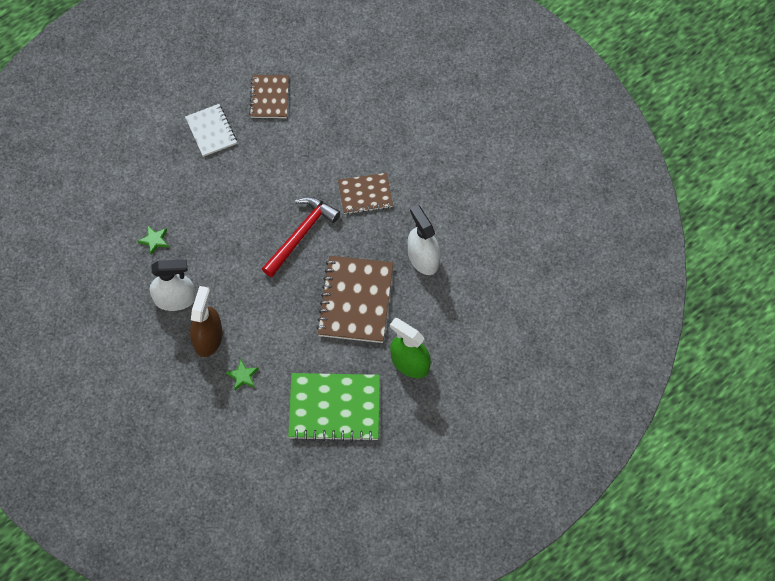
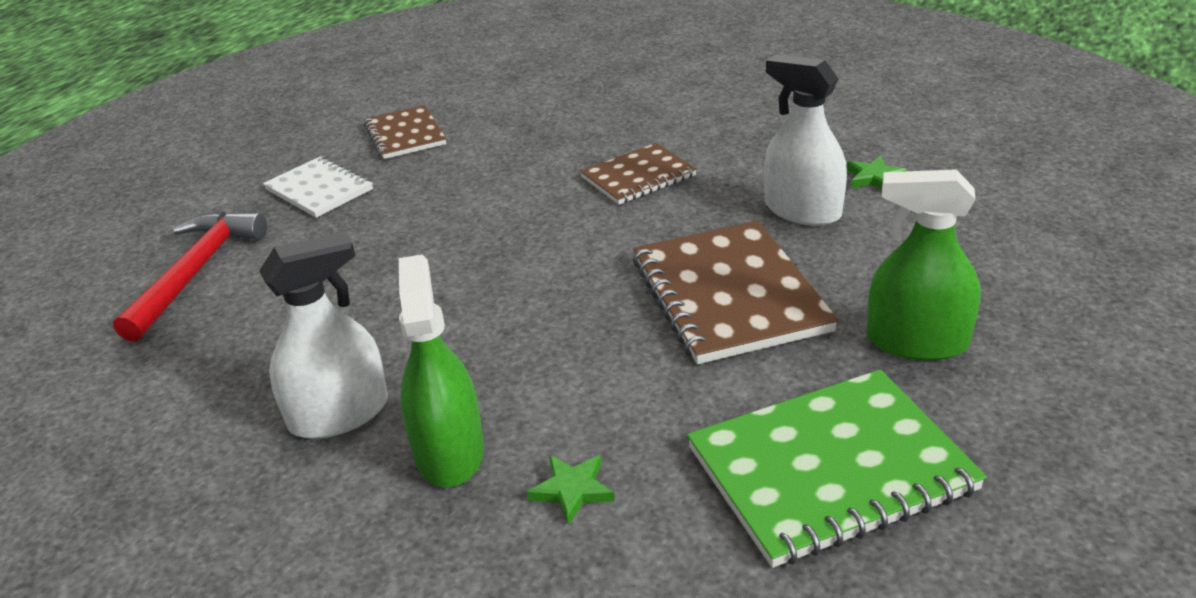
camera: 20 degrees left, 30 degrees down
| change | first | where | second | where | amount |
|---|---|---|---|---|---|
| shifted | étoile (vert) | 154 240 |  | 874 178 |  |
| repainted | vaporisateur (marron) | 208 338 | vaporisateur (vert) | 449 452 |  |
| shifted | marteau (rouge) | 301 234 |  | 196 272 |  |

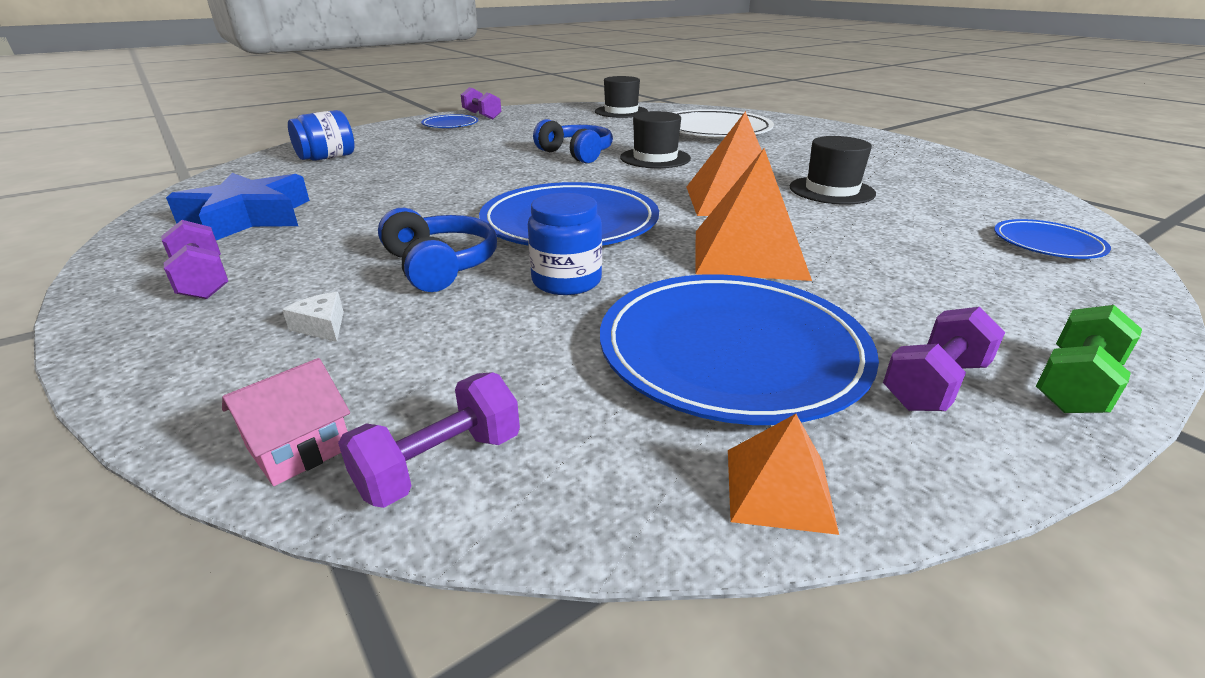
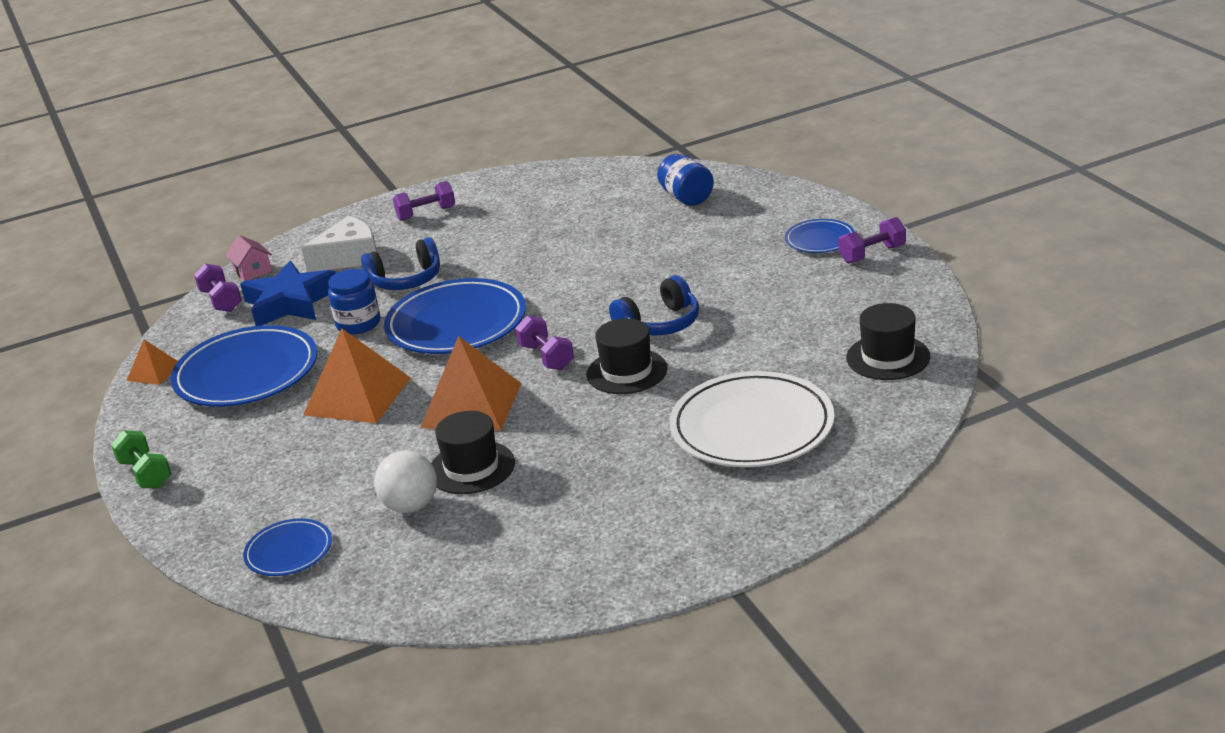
camera: 105 degrees right, 0 degrees up
| change | first | where | second | where | amount |
|---|---|---|---|---|---|
| shifted | étoile (bleu) | 248 217 |  | 290 303 |  |
| scaled | fromage (blanc) | 322 326 |  | 349 257 | x2.24 |
| shifted | haltère (violet) | 934 384 |  | 546 357 |  |
| new |  |  | balle (blanc) | 411 506 |  |

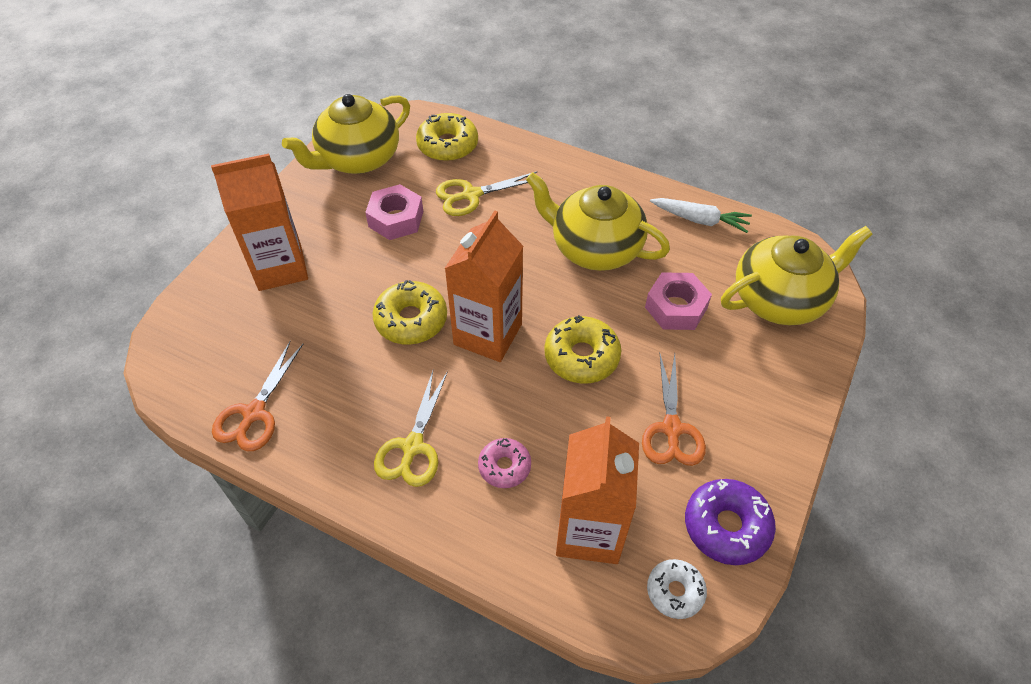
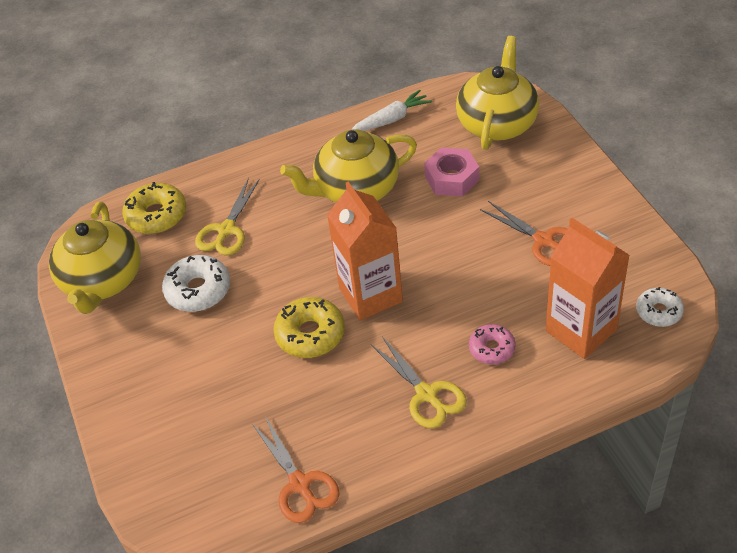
camera: 45 degrees left, 5 degrees down
| change | first | where | second | where | amount |
|---|---|---|---|---|---|
| gone | brique de lait (orange) | 280 267 |  |  |  |
| swapped | écrou (rose) | 396 219 | beignet (blanc) | 198 290 |  |
| gone | beignet (jaune) | 581 356 |  |  |  |
| gone | beignet (violet) | 726 526 |  |  |  |

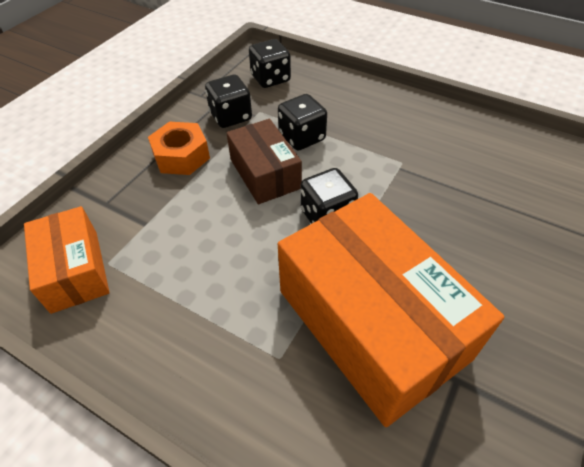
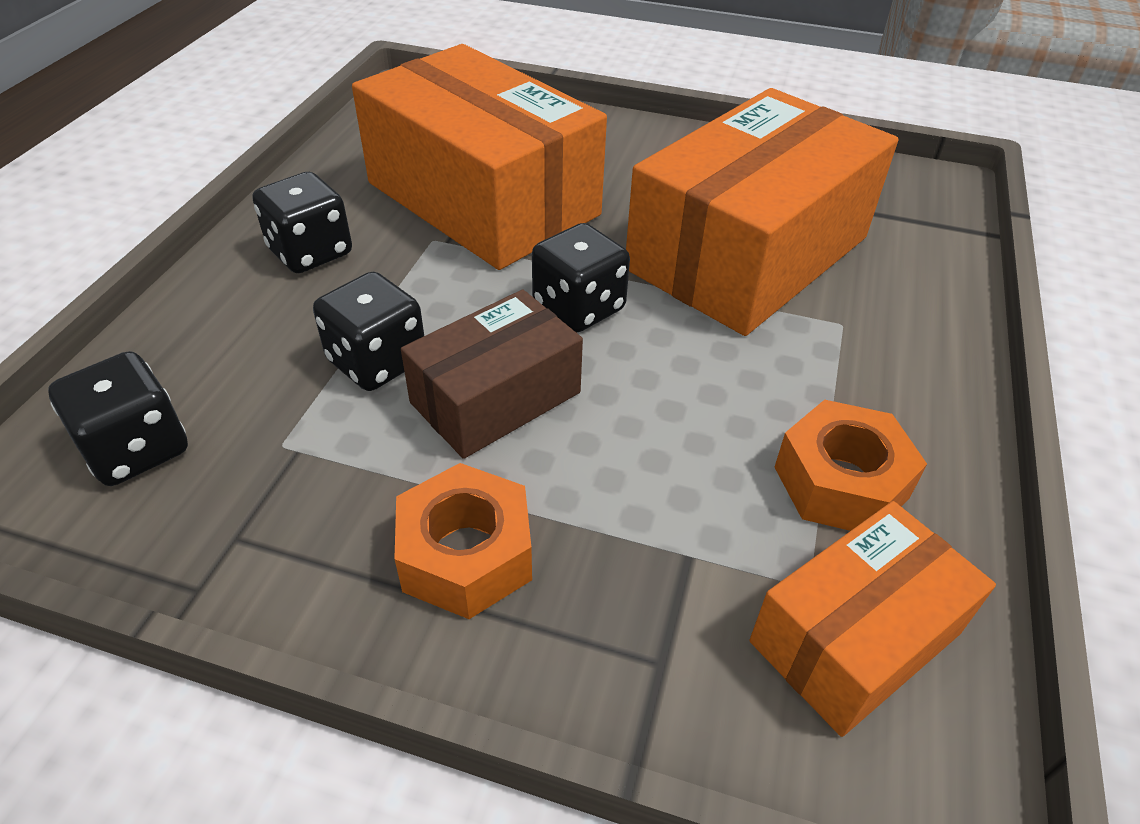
camera: 105 degrees left, 5 degrees down
| change | first | where | second | where | amount |
|---|---|---|---|---|---|
| shifted | dé (noir) | 231 116 |  | 310 252 |  |
| new |  |  | boîte (orange) | 483 198 |  |
| new |  |  | écrou (orange) | 841 482 |  |

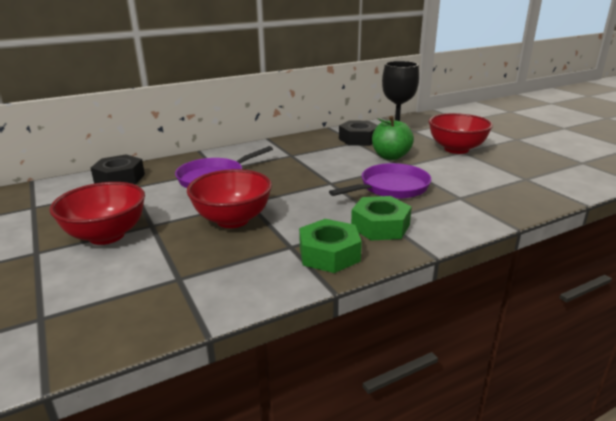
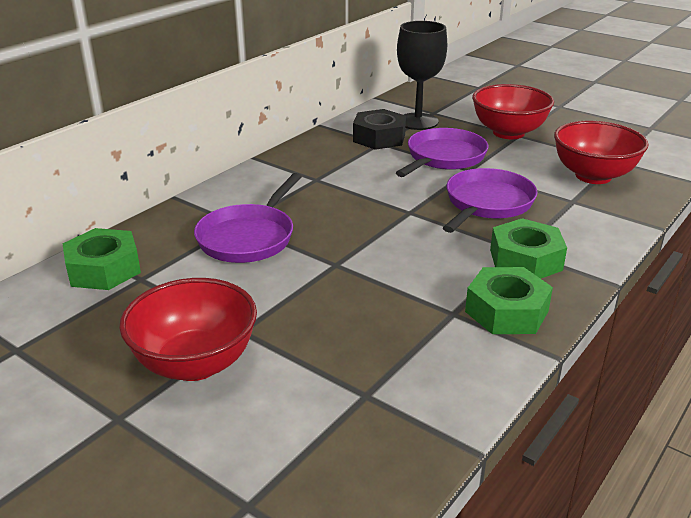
camera: 25 degrees left, 5 degrees up
| change | first | where | second | where | amount |
|---|---|---|---|---|---|
| repainted | écrou (noir) | 120 179 | écrou (vert) | 104 269 |  |
| shifted | bol (rouge) | 232 220 |  | 593 176 |  |
| swapped | pomme (vert) | 390 156 | poêle (violet) | 443 157 |  |

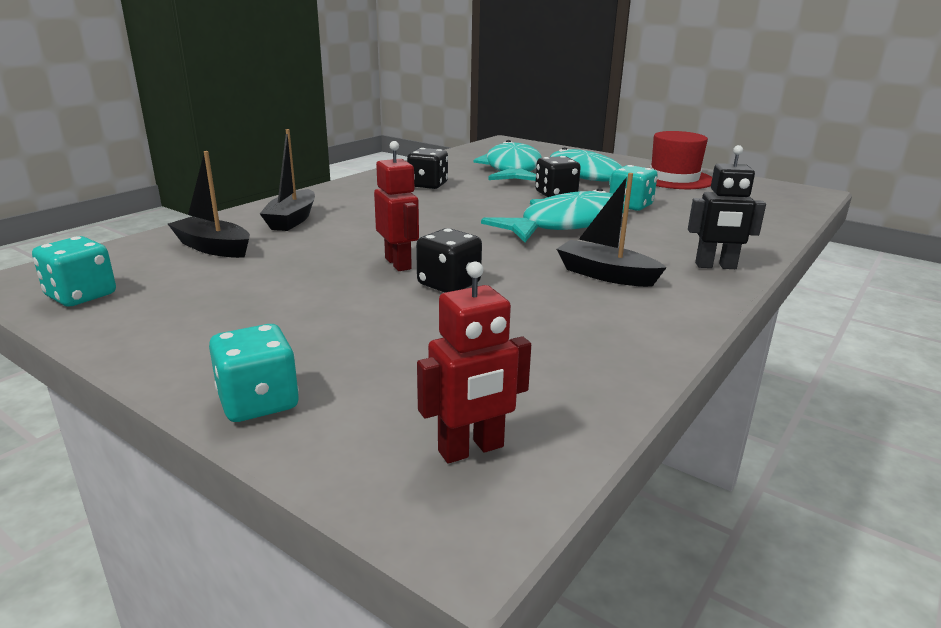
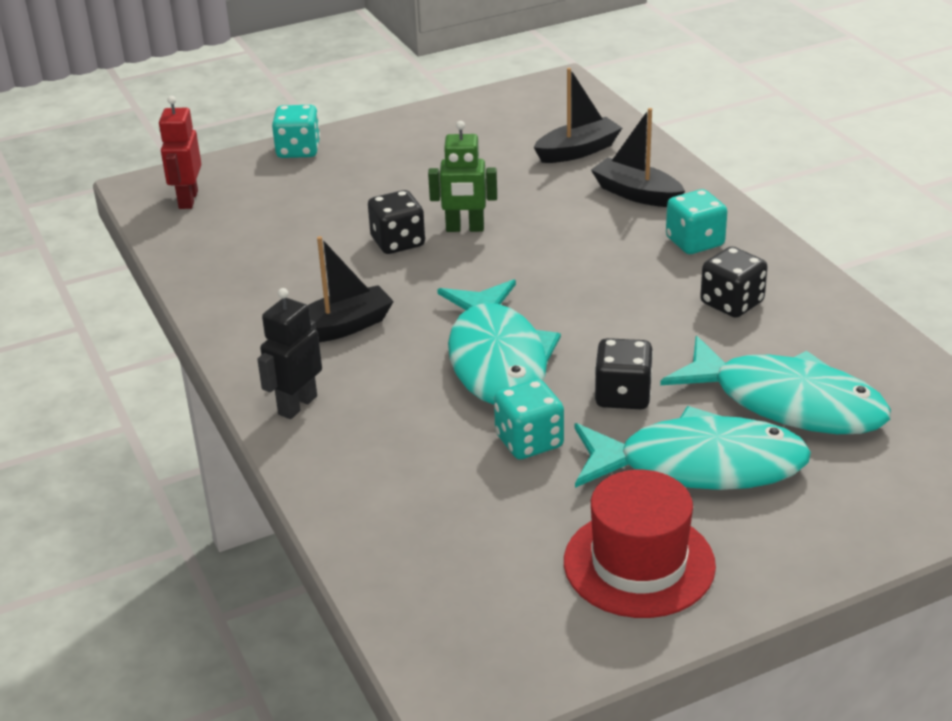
camera: 120 degrees right, 10 degrees up
| change | first | where | second | where | amount |
|---|---|---|---|---|---|
| shifted | dé (turquoise) | 81 296 |  | 695 242 |  |
| repainted | robot (rouge) | 398 264 | robot (vert) | 465 228 |  |

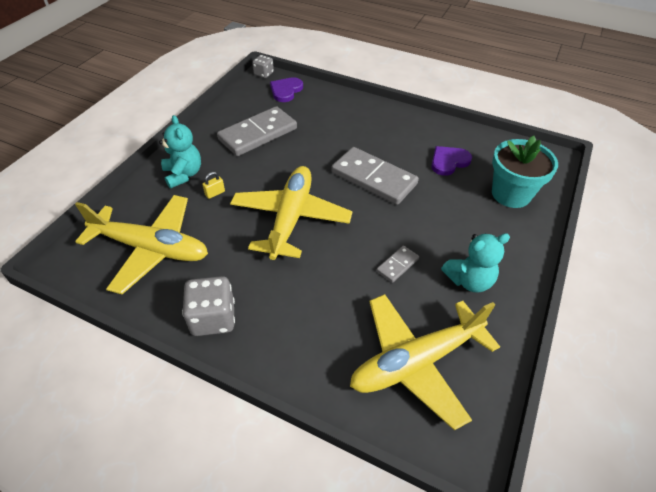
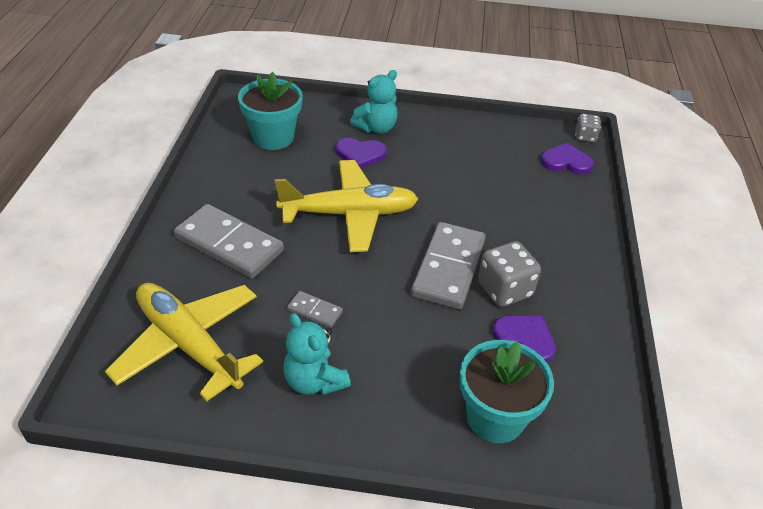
camera: 70 degrees right, 5 degrees down
| change | first | where | second | where | amount |
|---|---|---|---|---|---|
| swapped | avion (jaune) | 151 249 | pot de fleurs (turquoise) | 273 137 |  |
| shifted | dé (gris) | 213 318 |  | 504 289 |  |
| swapped | cadenas (jaune) | 215 193 | cœur (violet) | 360 154 |  |
| shifted | domino (gris) | 258 134 |  | 229 244 |  |

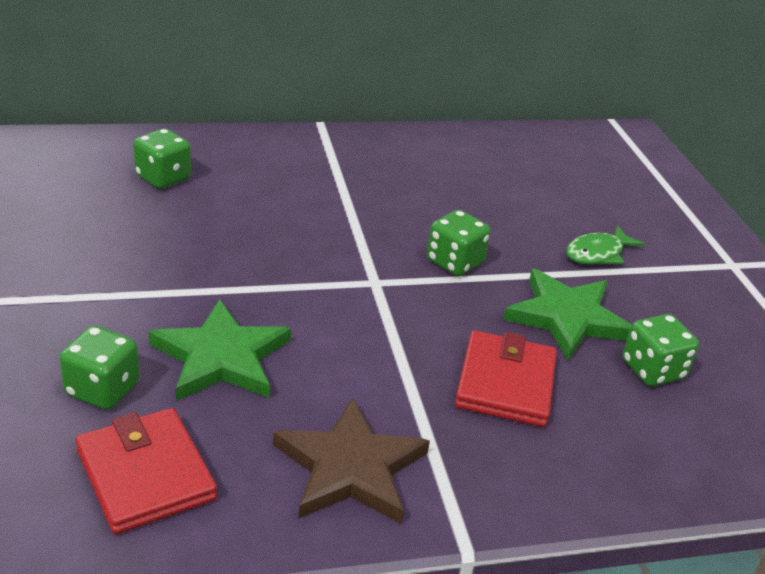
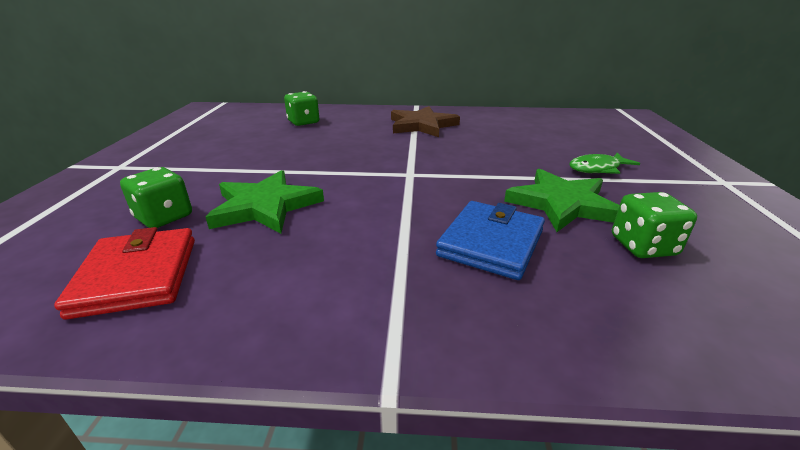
camera: 20 degrees right, 5 degrees down
| change | first | where | second | where | amount |
|---|---|---|---|---|---|
| shifted | étoile (marron) | 350 467 |  | 422 125 |  |
| gone | dé (vert) | 454 262 |  |  |  |
| repainted | portefeuille (rouge) | 505 383 | portefeuille (bleu) | 491 243 |  |

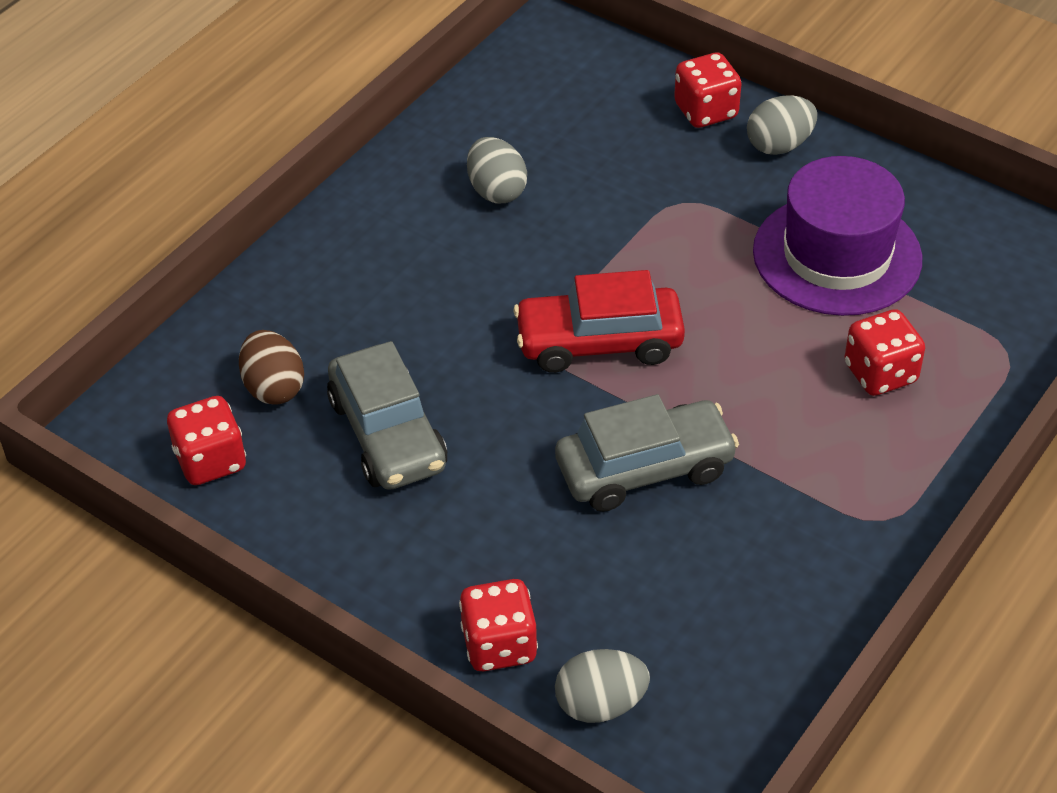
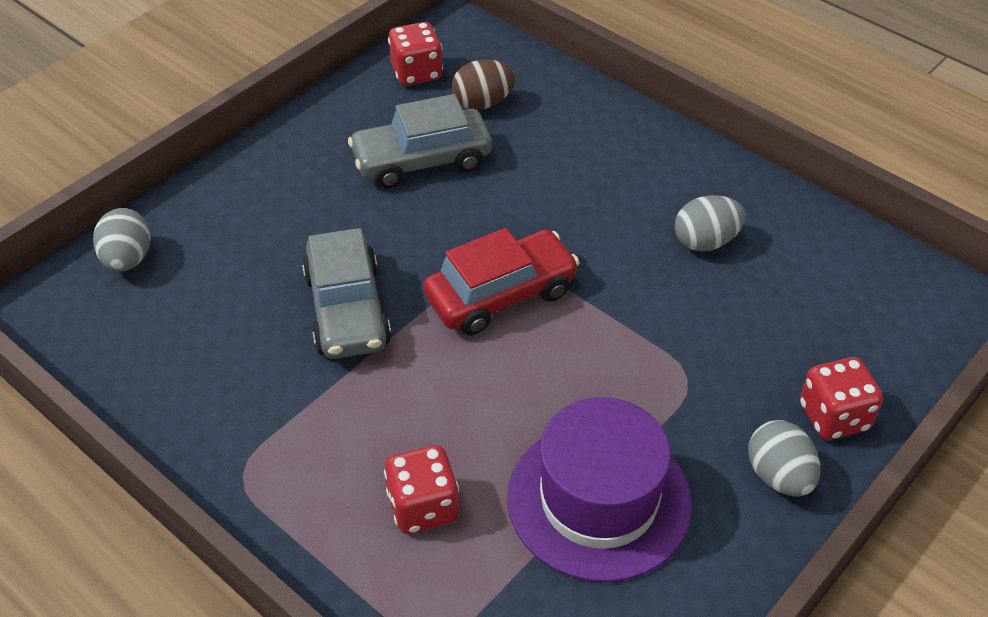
camera: 95 degrees right, 0 degrees up
| change | first | where | second | where | amount |
|---|---|---|---|---|---|
| gone | dé (rouge) | 499 645 |  |  |  |
| rotated | voiture (rouge) | 599 342 |  | 500 295 | 60 degrees clockwise |

